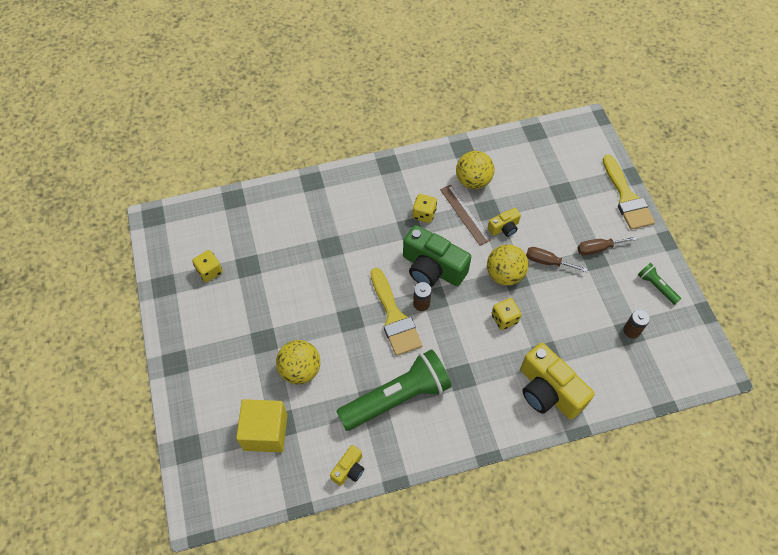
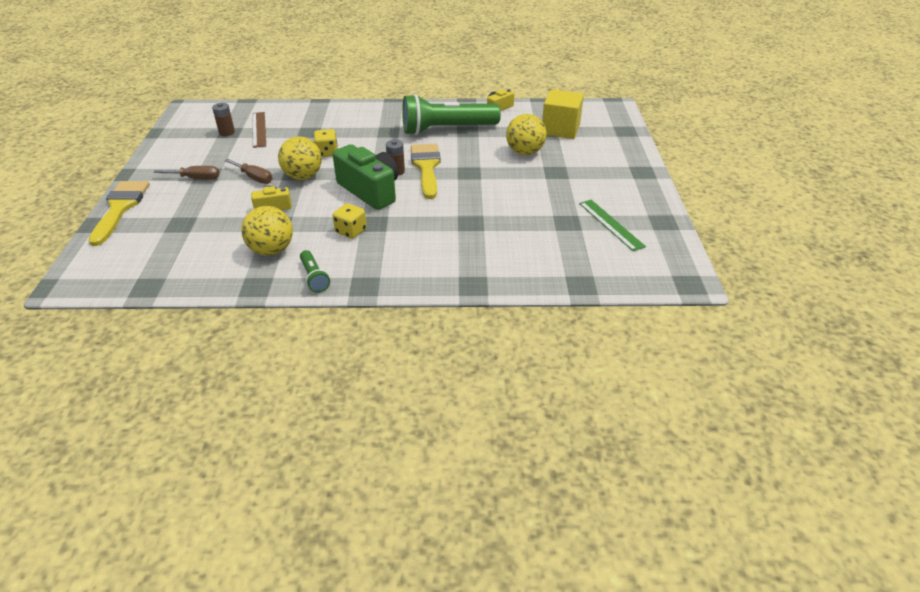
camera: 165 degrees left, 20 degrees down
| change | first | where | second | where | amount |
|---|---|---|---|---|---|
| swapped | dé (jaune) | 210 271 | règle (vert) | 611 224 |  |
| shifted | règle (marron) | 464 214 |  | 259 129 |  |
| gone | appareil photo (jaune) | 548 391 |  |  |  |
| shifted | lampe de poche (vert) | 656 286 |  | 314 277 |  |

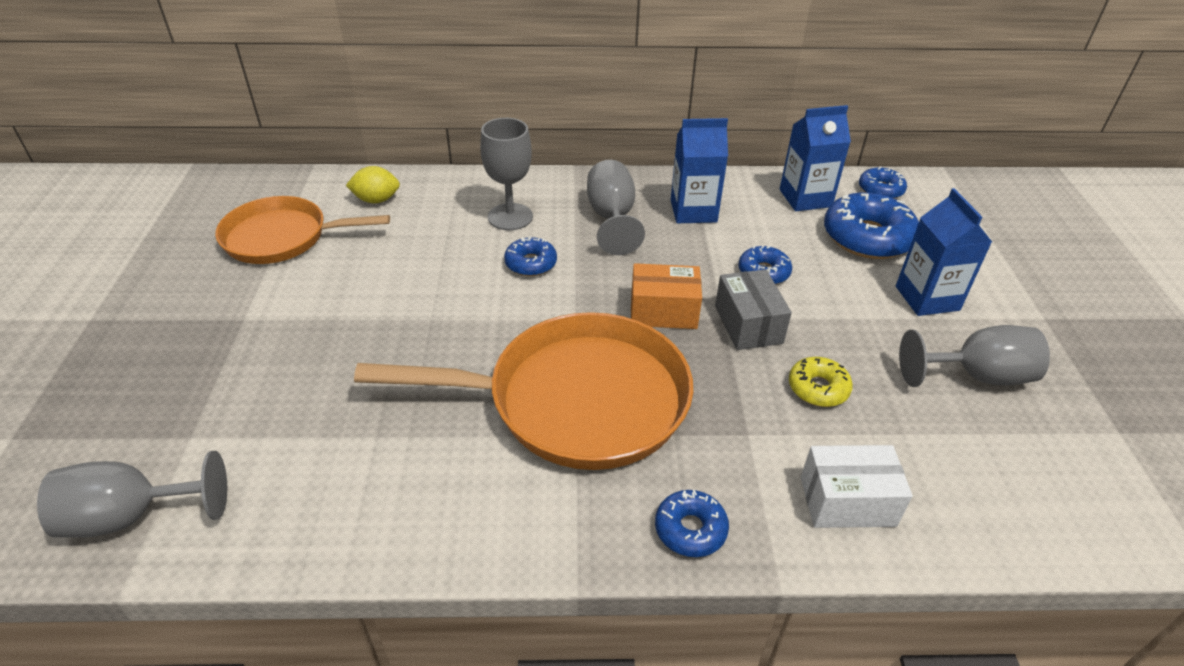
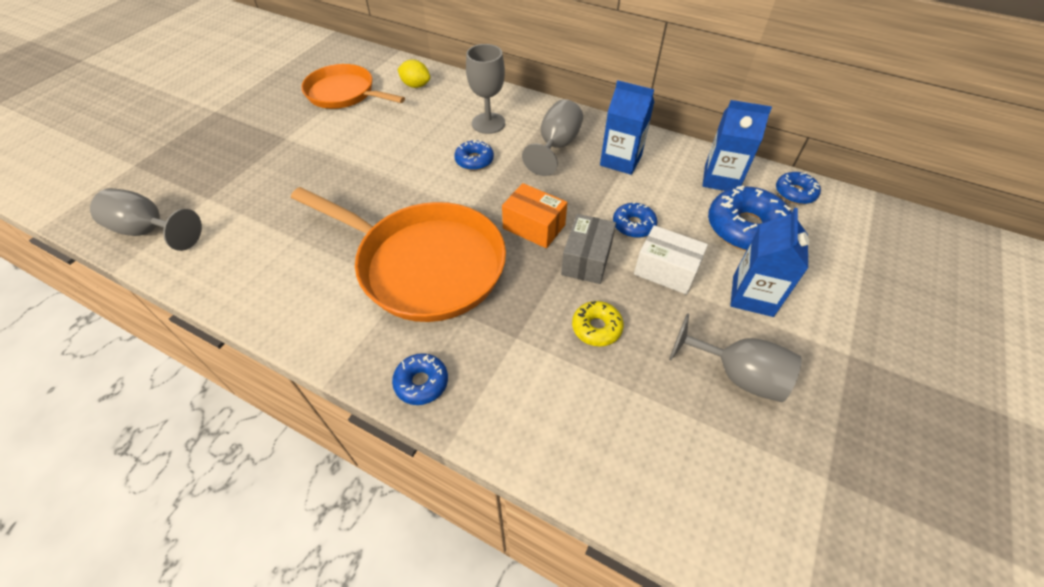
camera: 30 degrees right, 10 degrees up
| change | first | where | second | where | amount |
|---|---|---|---|---|---|
| shifted | boîte (blanc) | 847 501 |  | 666 270 |  |

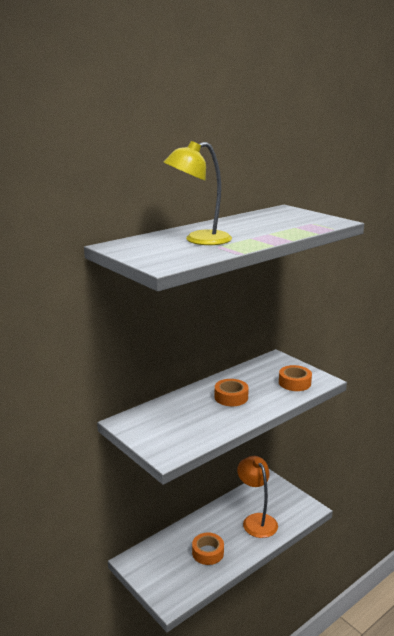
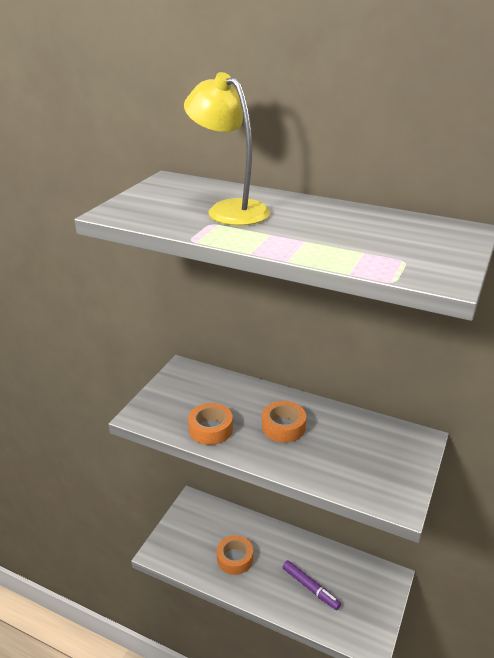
camera: 65 degrees right, 10 degrees up
| change | first | where | second | where | amount |
|---|---|---|---|---|---|
| swapped | lampe (orange) | 256 520 | feutre (violet) | 310 588 |  |
| shifted | ruban adhésif (orange) | 294 383 |  | 210 429 |  |

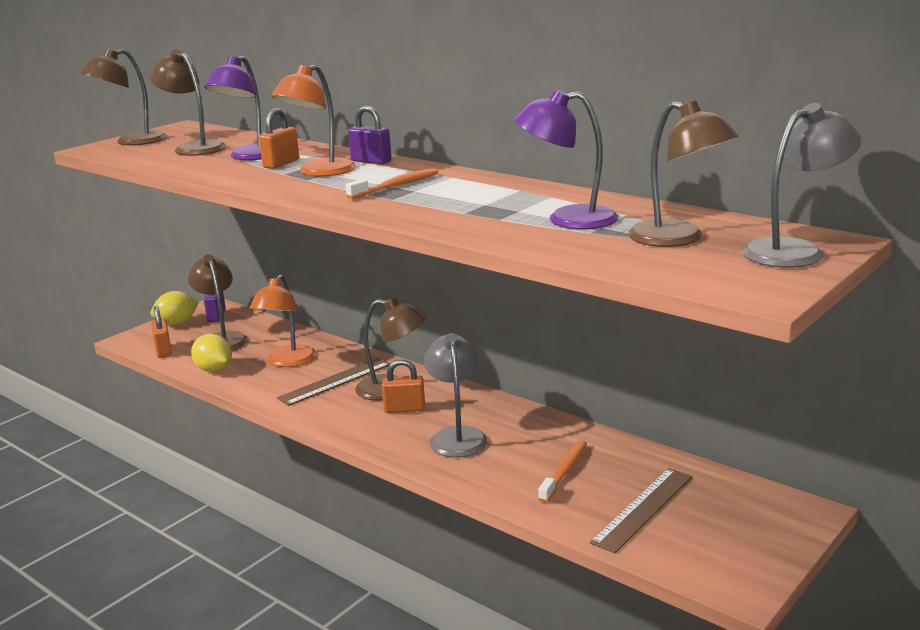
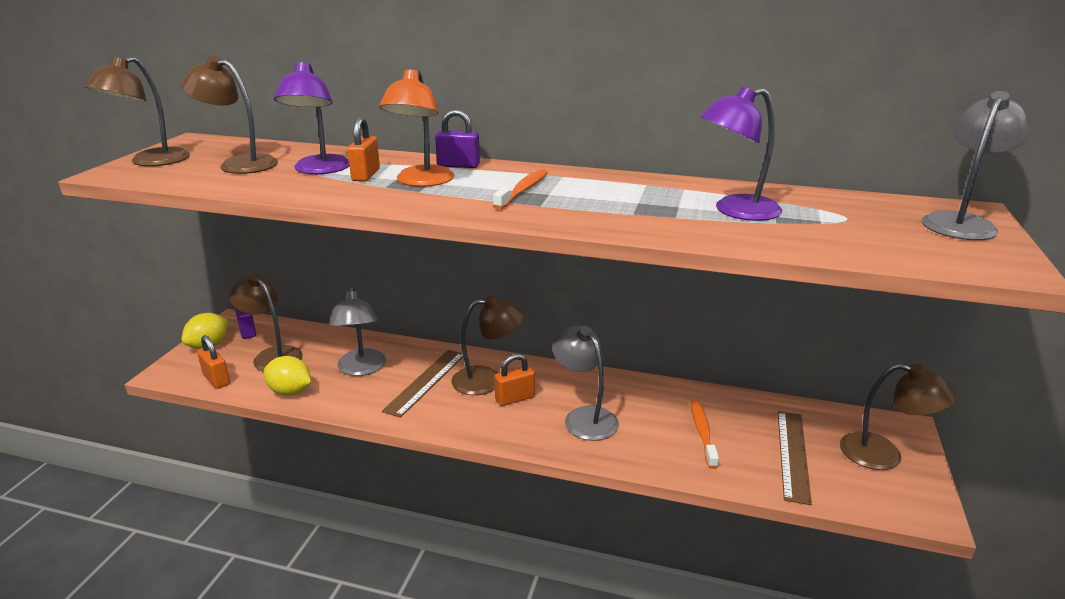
camera: 25 degrees left, 5 degrees up
| change | first | where | second | where | amount |
|---|---|---|---|---|---|
| repainted | lampe (orange) | 287 362 | lampe (gris) | 361 369 |  |
| shifted | lampe (marron) | 678 239 |  | 884 455 |  |

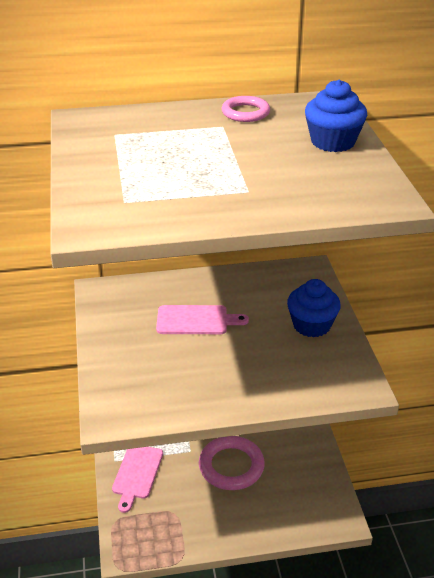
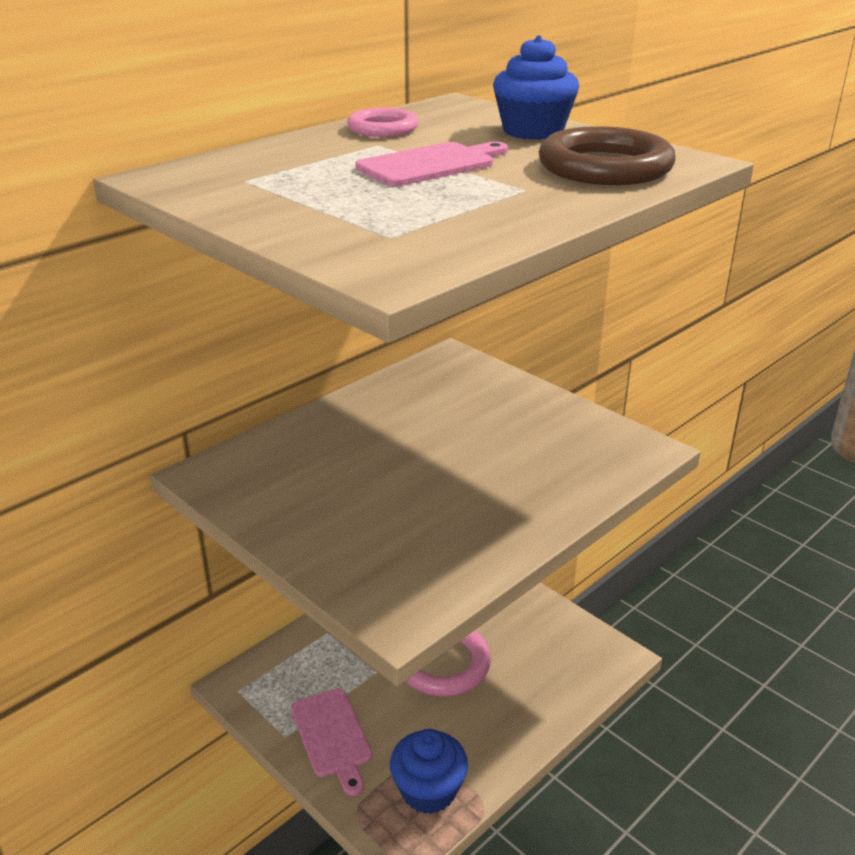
camera: 35 degrees left, 5 degrees down
| change | first | where | second | where | amount |
|---|---|---|---|---|---|
| shifted | planche à découper (rose) | 196 320 |  | 431 164 |  |
| shifted | muffin (bleu) | 311 325 |  | 428 790 |  |
| new |  |  | anneau (marron) | 605 167 |  |

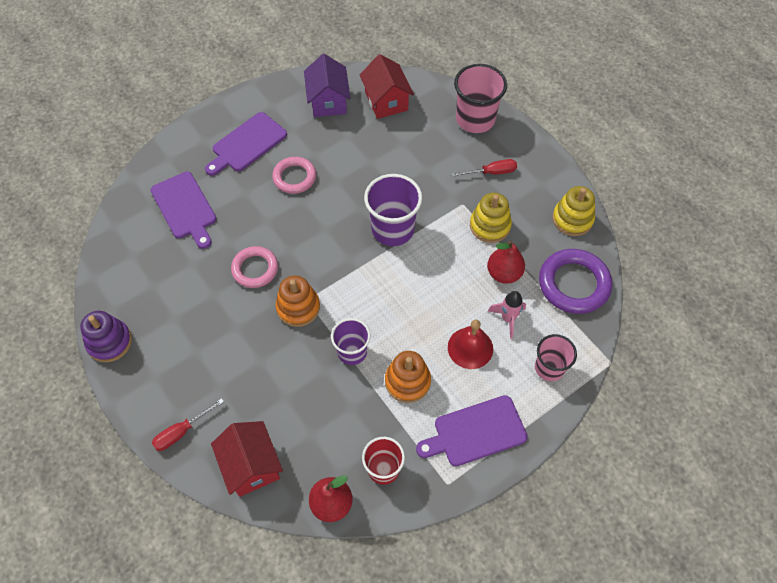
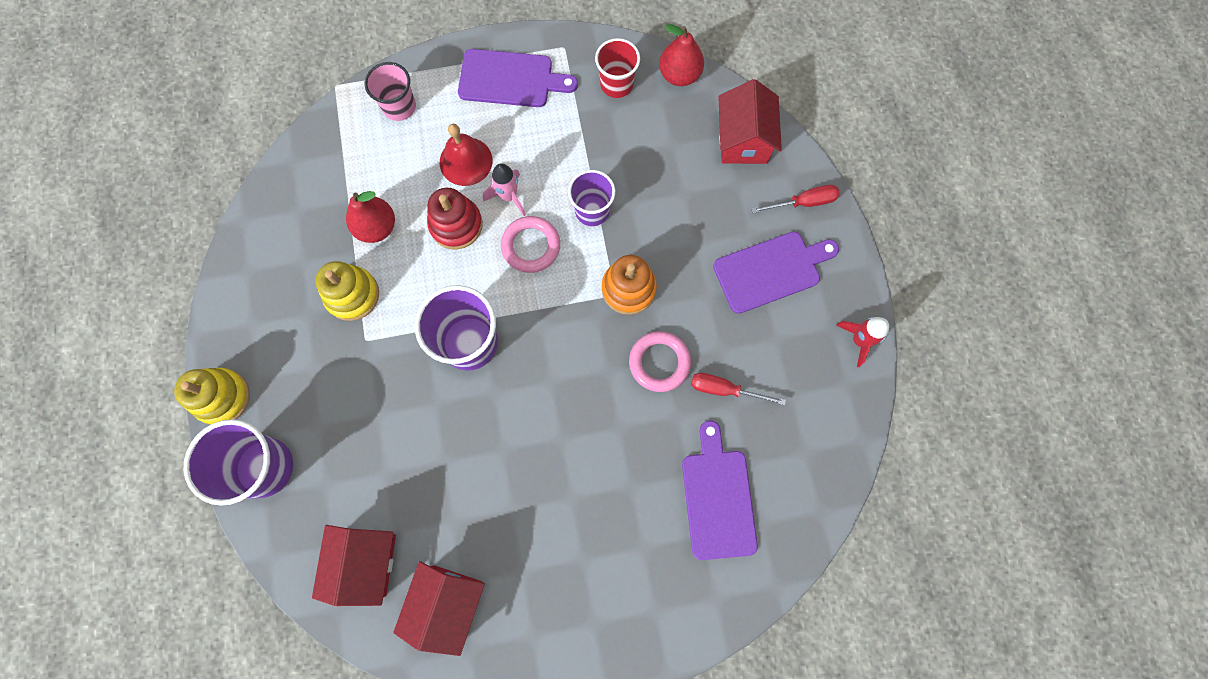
camera: 155 degrees left, 15 degrees up
| change | first | where | second | where | amount |
|---|---|---|---|---|---|
| swapped | jouet à empiler (violet) | 109 342 | fusée (rouge) | 859 340 |  |
| shifted | planche à découper (violet) | 247 144 |  | 771 271 |  |
| shifted | anneau (rose) | 294 177 |  | 531 246 |  |
| repainted | maison (violet) | 328 101 | maison (rouge) | 447 603 |  |
| gone | jouet à empiler (orange) | 407 381 |  |  |  |
| shifted | tournevis (rouge) | 491 172 |  | 724 389 |  |
| repainted | gobelet (rose) | 475 119 | gobelet (violet) | 264 467 |  |
| shifted | fusée (rose) | 508 319 |  | 509 196 |  |
| gone | anneau (violet) | 574 284 |  |  |  |
| shifted | jouet à empiler (jaune) | 572 219 |  | 222 397 |  |
| new |  |  | jouet à empiler (rouge) | 456 225 |  |

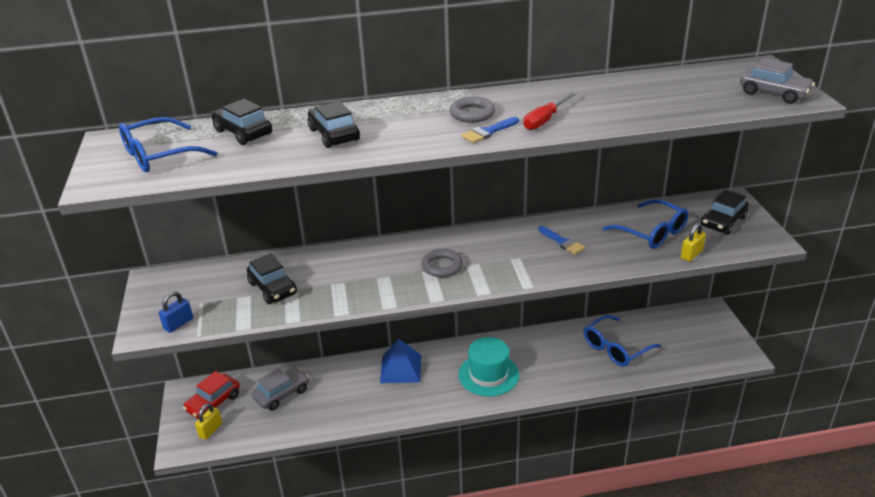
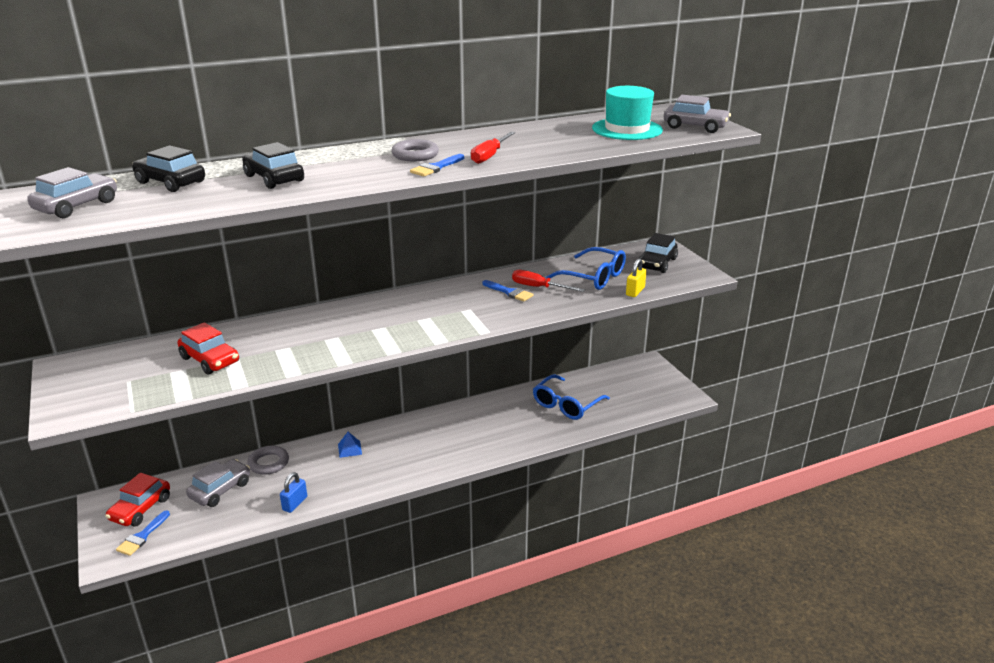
camera: 15 degrees left, 5 degrees down
| change | first | where | second | where | amount |
|---|---|---|---|---|---|
| swapped | lunettes (bleu) | 159 155 | voiture (gris) | 77 206 |  |
| shifted | cadenas (bleu) | 178 324 |  | 295 503 |  |
| swapped | cadenas (jaune) | 210 430 | pinceau (bleu) | 142 536 |  |
| repainted | voiture (noir) | 273 288 | voiture (rouge) | 210 360 |  |
| scaled | pyramide (bleu) | 401 368 |  | 349 449 | x0.52 |
| shifted | anneau (gris) | 442 266 |  | 268 463 |  |
| shifted | chapeau (turquoise) | 488 374 |  | 627 129 |  |
| new |  |  | tournevis (rouge) | 539 287 |  |

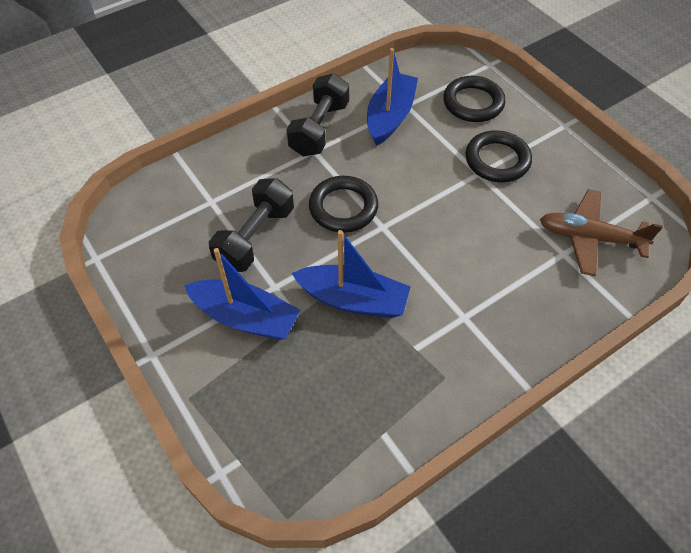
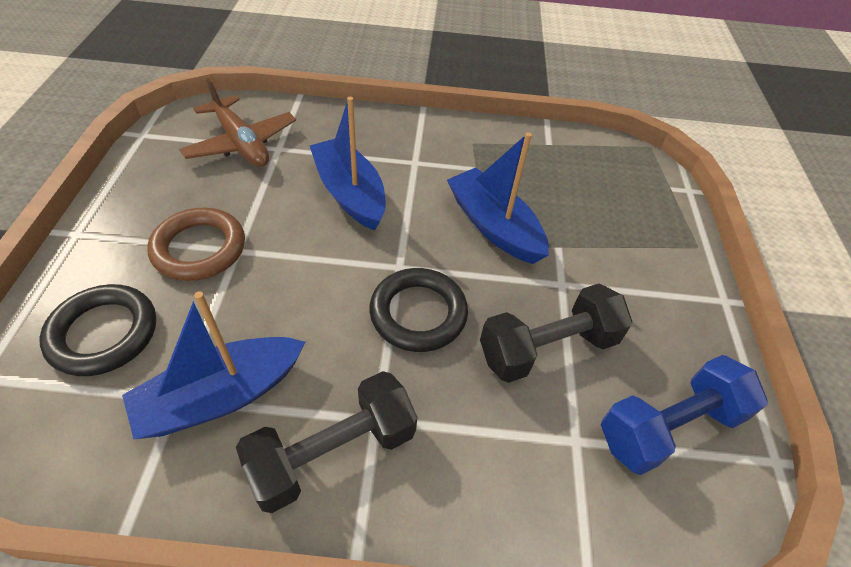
camera: 145 degrees left, 5 degrees down
| change | first | where | second | where | amount |
|---|---|---|---|---|---|
| shifted | bateau (bleu) | 245 317 |  | 350 193 |  |
| repainted | anneau (noir) | 497 160 | anneau (marron) | 199 248 |  |
| new |  |  | haltère (bleu) | 668 426 |  |

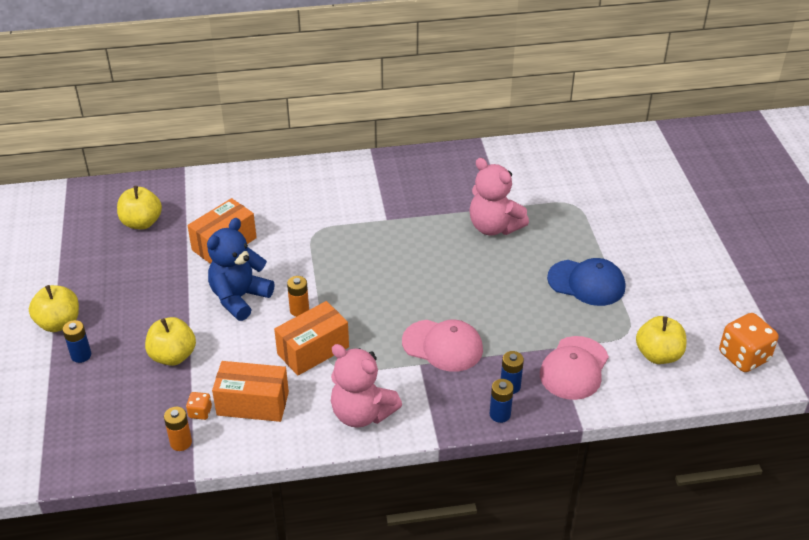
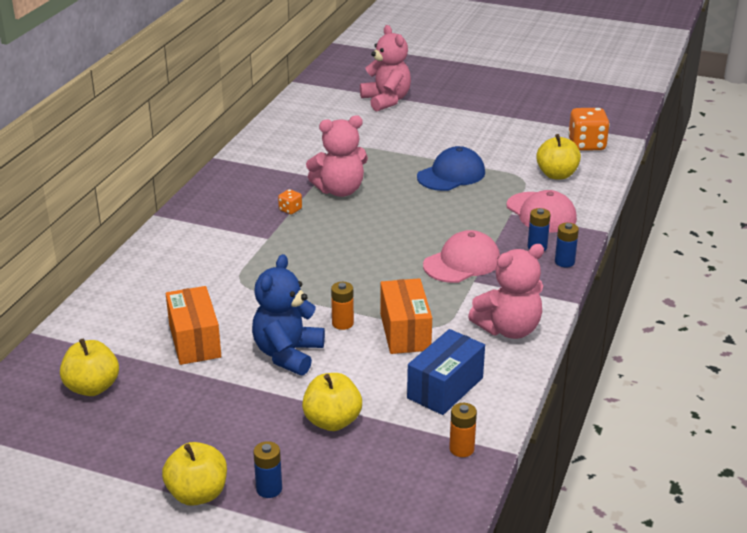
camera: 60 degrees left, 10 degrees down
| change | first | where | second | where | amount |
|---|---|---|---|---|---|
| shifted | dé (orange) | 200 412 |  | 290 210 |  |
| rotated | ours en peluche (bleu) | 239 298 |  | 288 354 | 45 degrees clockwise |
| repainted | boîte (orange) | 253 403 | boîte (bleu) | 445 388 |  |
| new |  |  | ours en peluche (rose) | 386 100 |  |

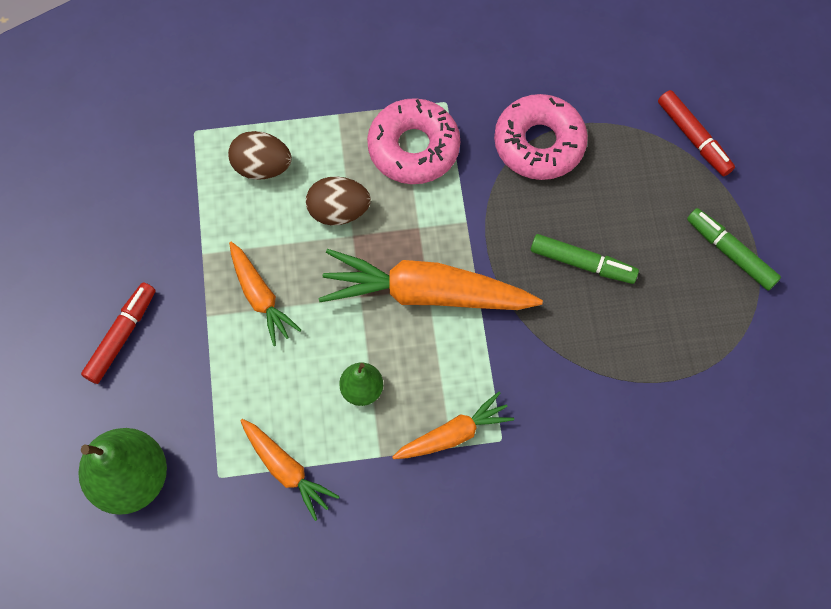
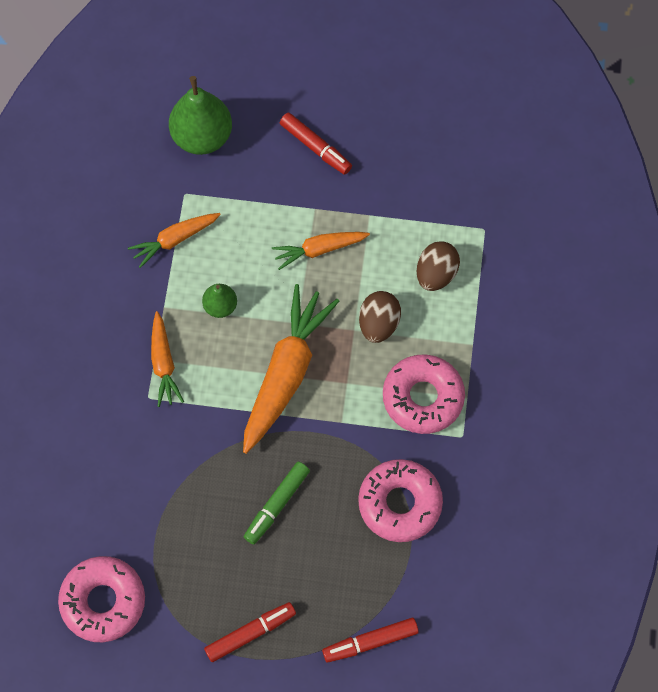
camera: 105 degrees right, 0 degrees up
| change | first | where | second | where | amount |
|---|---|---|---|---|---|
| repainted | feutre (vert) | 730 252 | feutre (rouge) | 250 633 |  |
| new |  |  | beignet (rose) | 103 601 |  |

